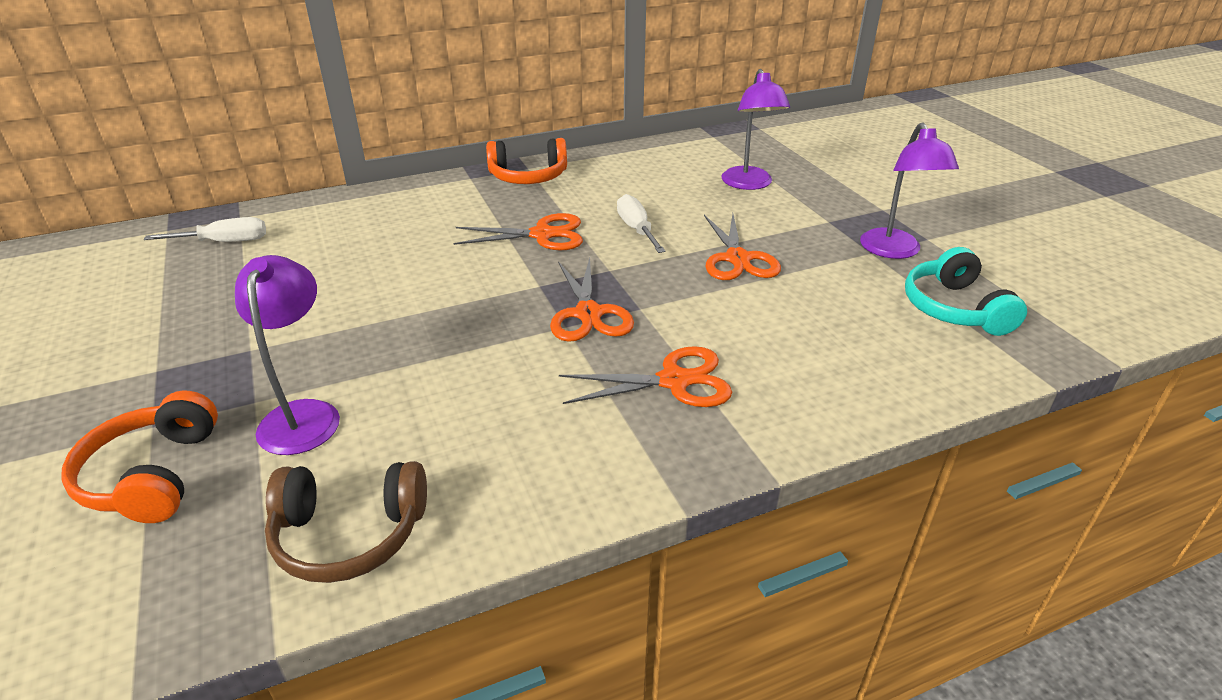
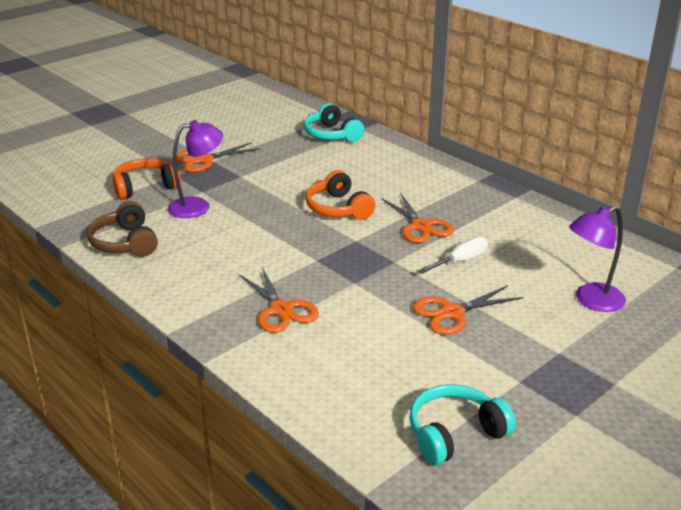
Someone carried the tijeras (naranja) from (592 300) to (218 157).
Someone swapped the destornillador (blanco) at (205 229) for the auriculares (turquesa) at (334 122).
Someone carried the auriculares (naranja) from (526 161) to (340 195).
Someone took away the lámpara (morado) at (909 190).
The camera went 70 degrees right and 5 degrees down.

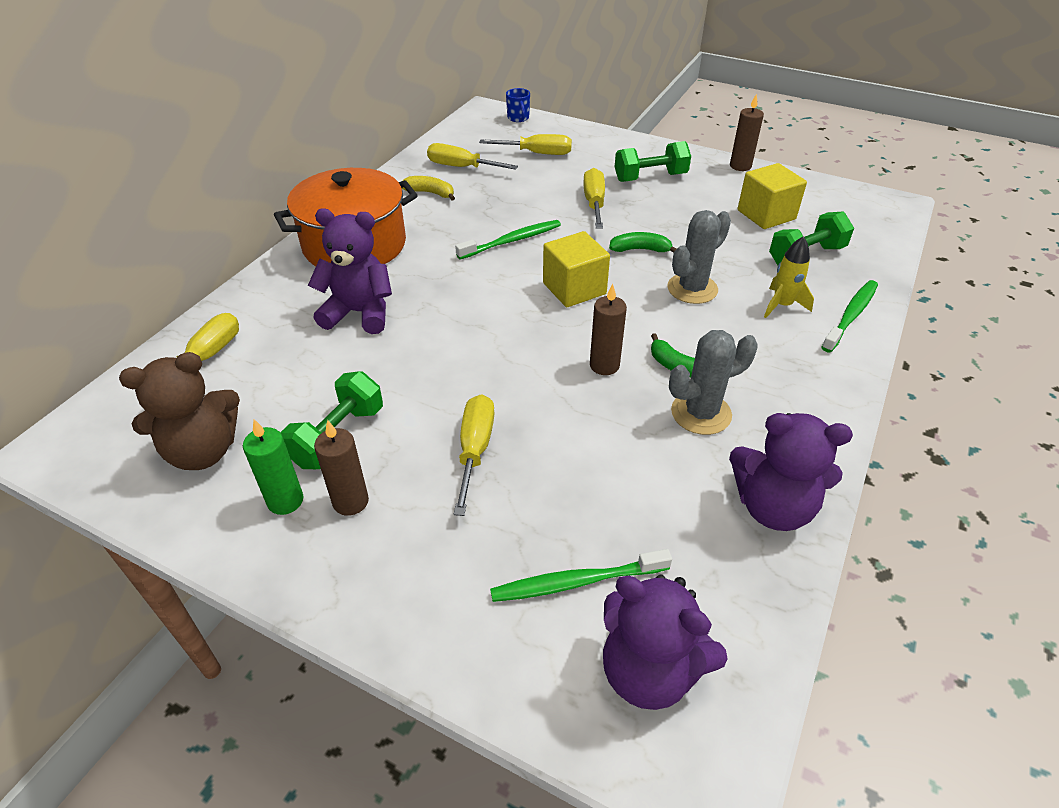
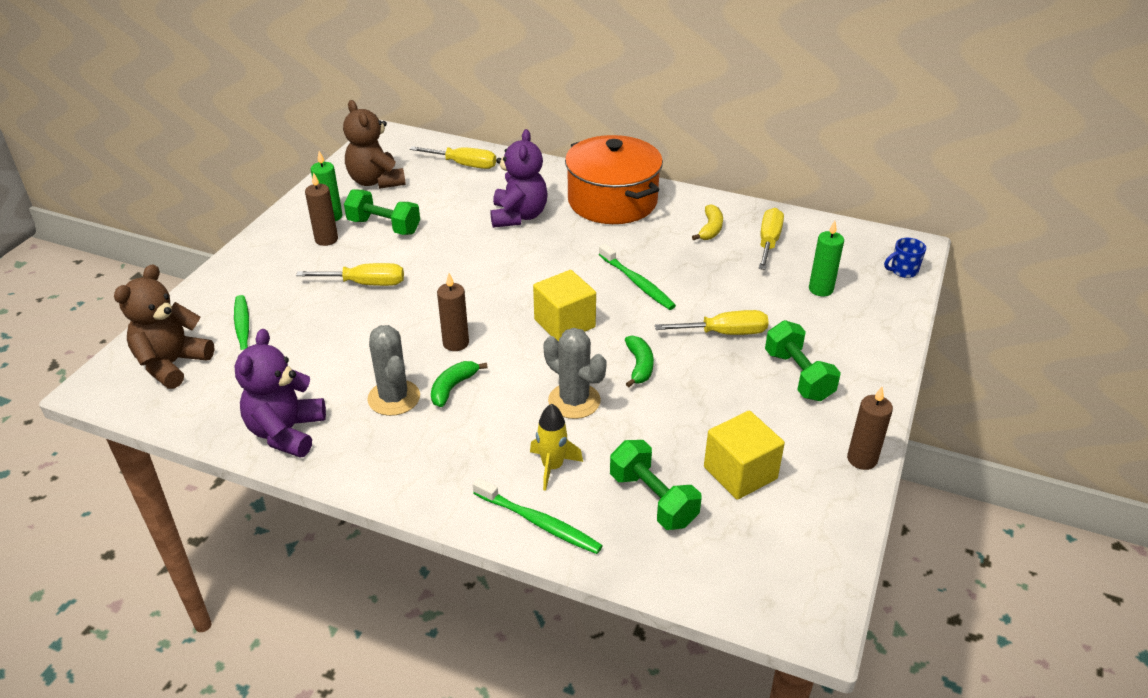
Someone repainted the osito (morado) at (665 642), which became the osito (marrón) at (164 326).
Someone swapped the destornillador (amarillo) at (525 144) for the vela (verde) at (826 259).
The camera went 85 degrees right and 5 degrees down.

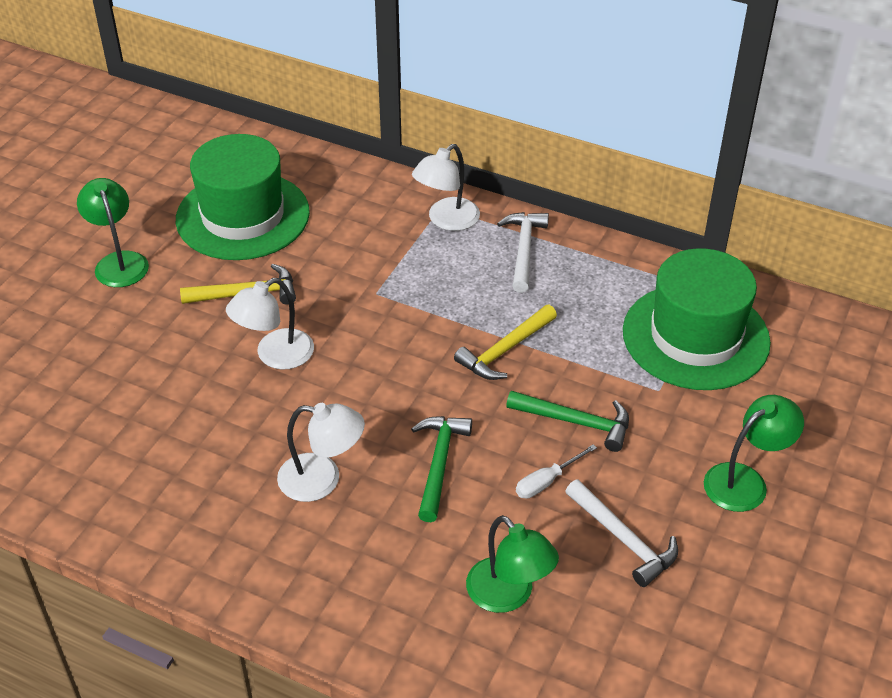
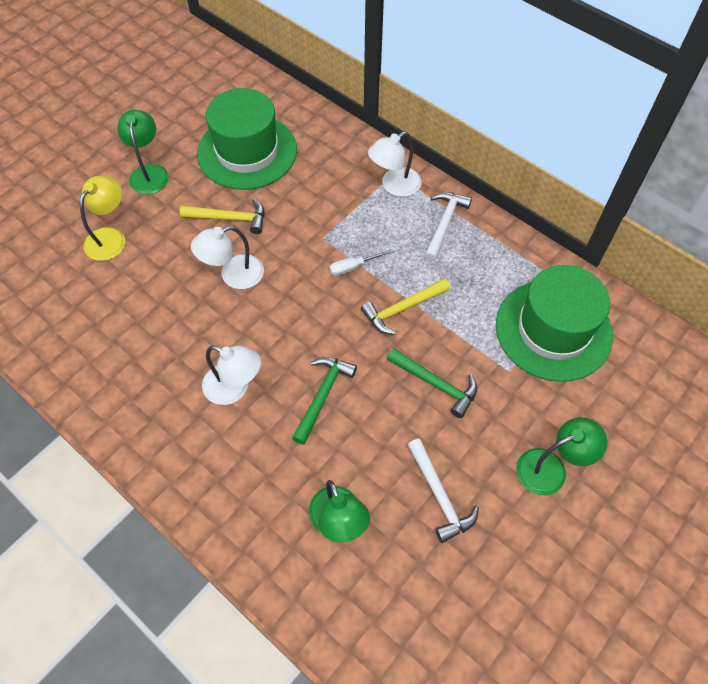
Someone put down the lámpara (amarillo) at (102 218).
Someone carried the destornillador (blanco) from (556 471) to (361 262).
The camera went 15 degrees right and 15 degrees up.

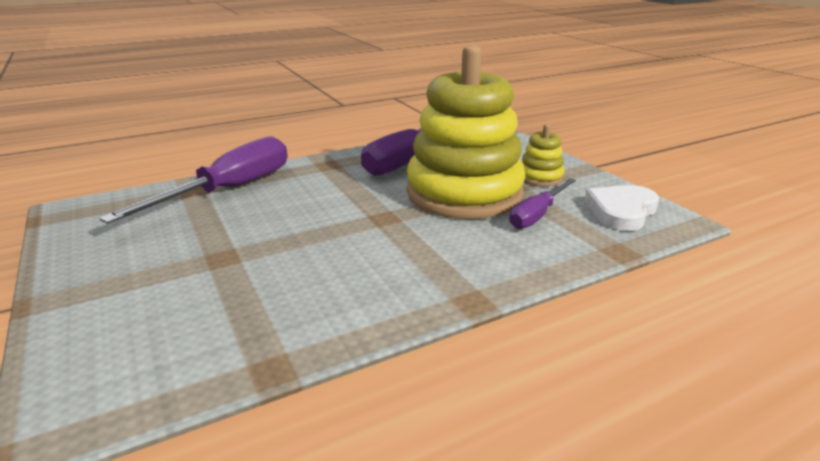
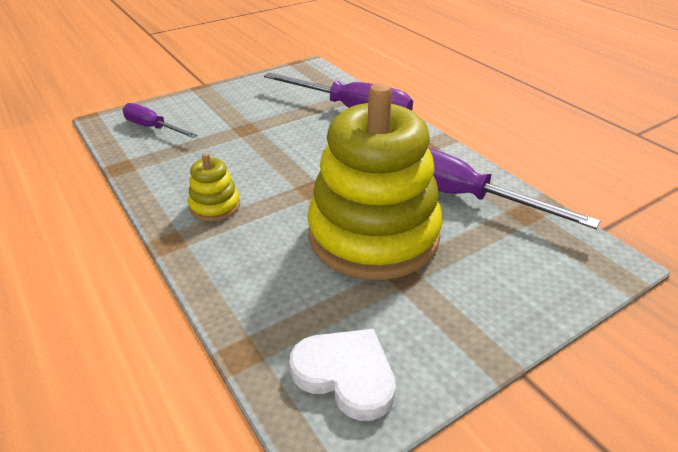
Someone carried the destornillador (morado) from (542 203) to (159 120).
Someone carried the juguete apilable (amarillo) from (543 155) to (214 187).
The camera went 85 degrees right and 10 degrees up.

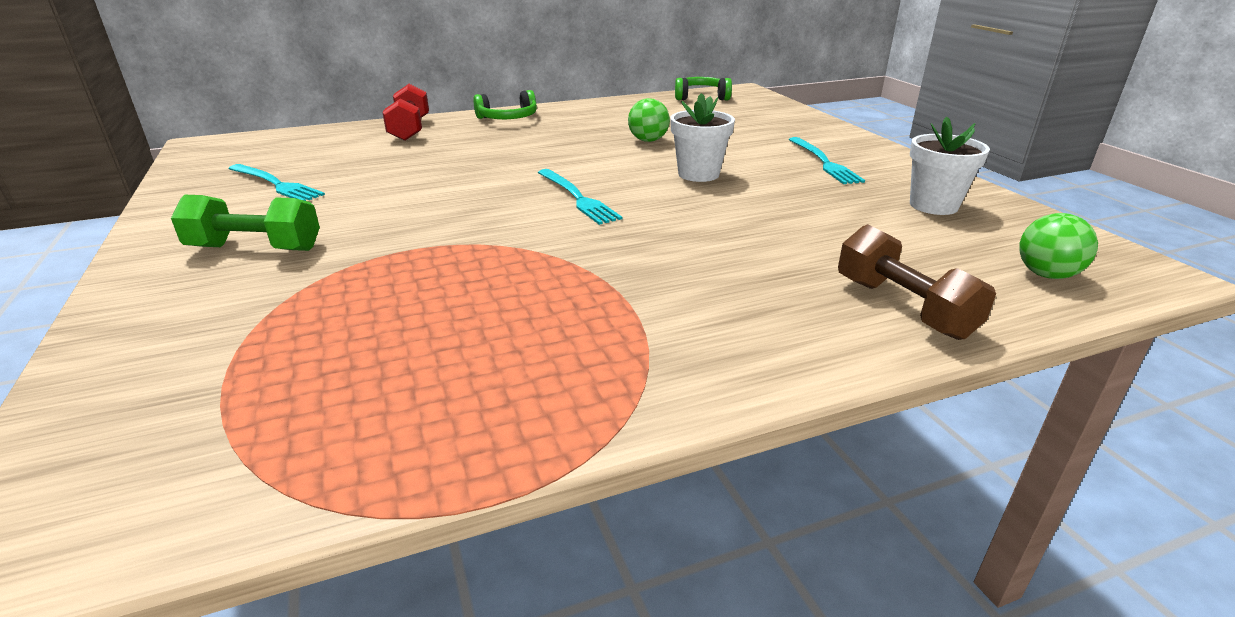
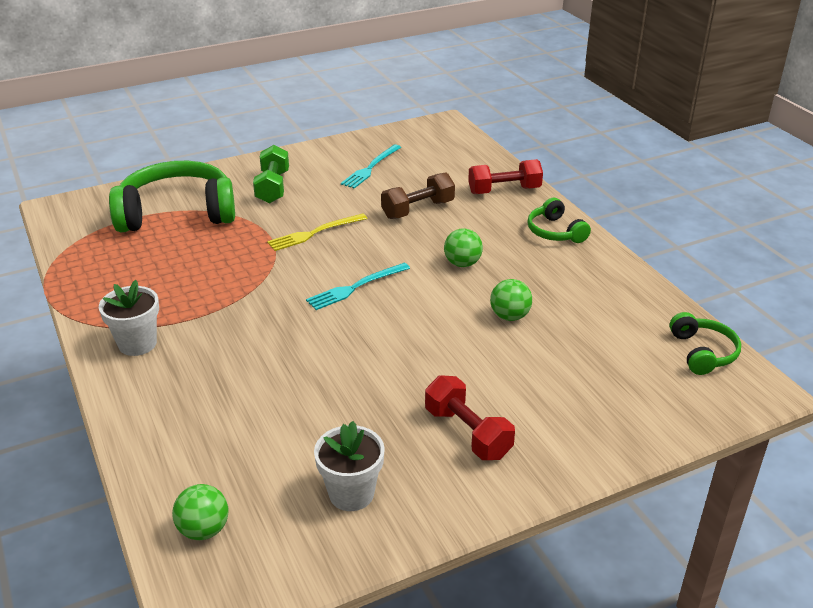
Someone carried the maceta (blanco) from (702 137) to (129 318).
Someone put down the auriculares (verde) at (172 196).
Someone put down the tenedor (amarillo) at (317 232).
Someone carried the mancuerna (marrón) from (917 282) to (418 195).
Someone swapped the tenedor (turquesa) at (826 160) for the mancuerna (rojo) at (470 417).
Someone put down the pelota (verde) at (463 247).
The camera went 85 degrees right and 5 degrees up.

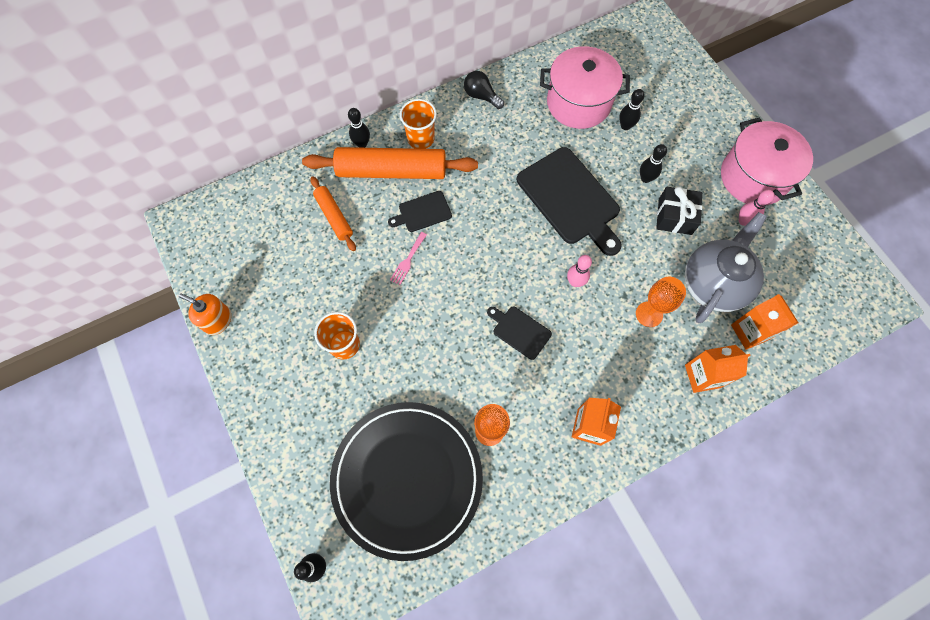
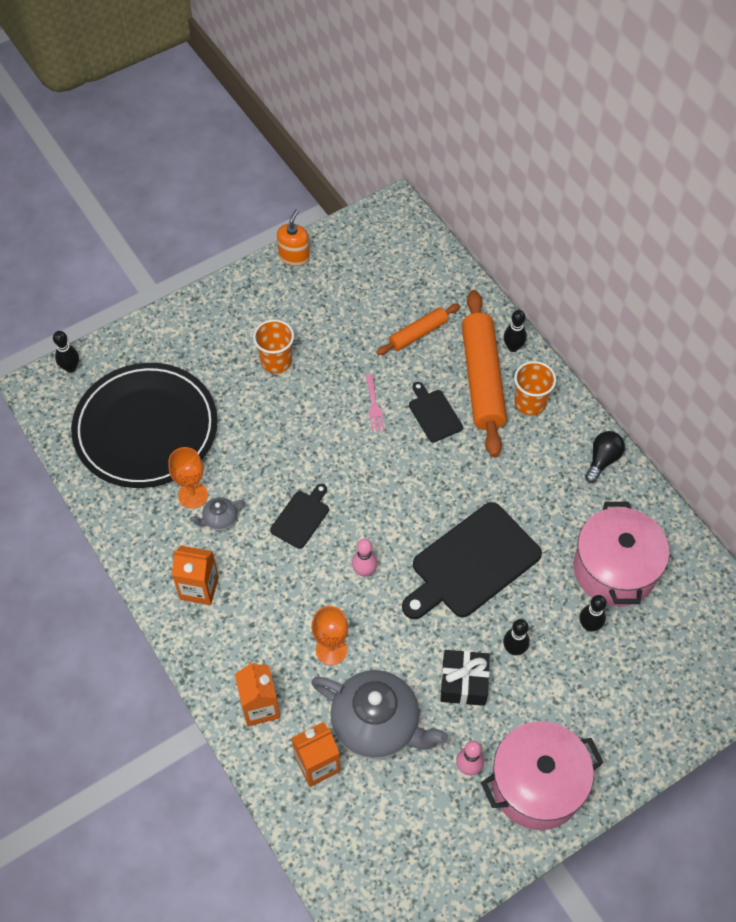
Someone put down the tetera (gris) at (217 514).
Someone rotated the tenedor (rosa) at (408 258) by 120 degrees counterclockwise.
The camera went 85 degrees right and 10 degrees down.

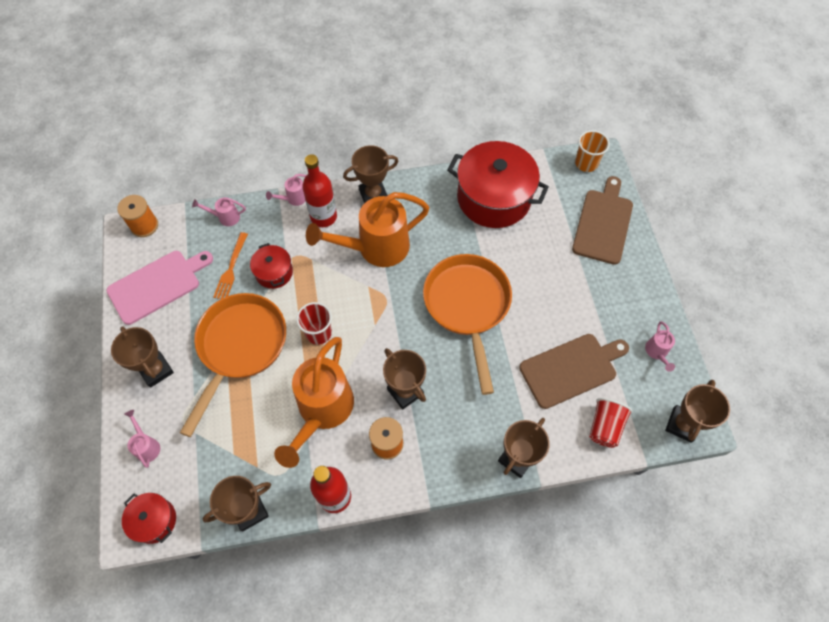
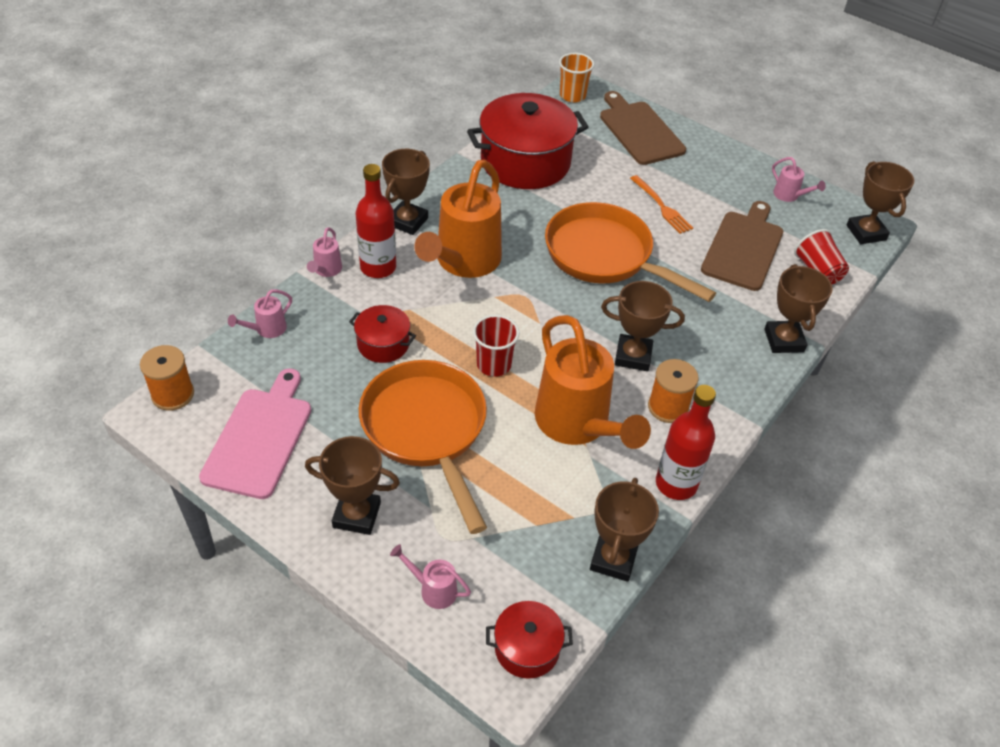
Someone carried the tenedor (naranja) from (230 265) to (661 204).
The camera went 45 degrees left and 15 degrees down.

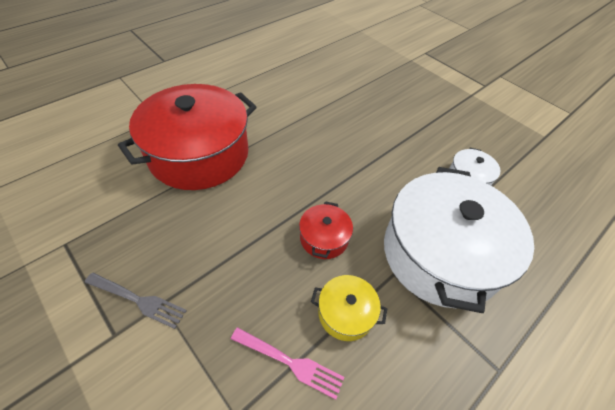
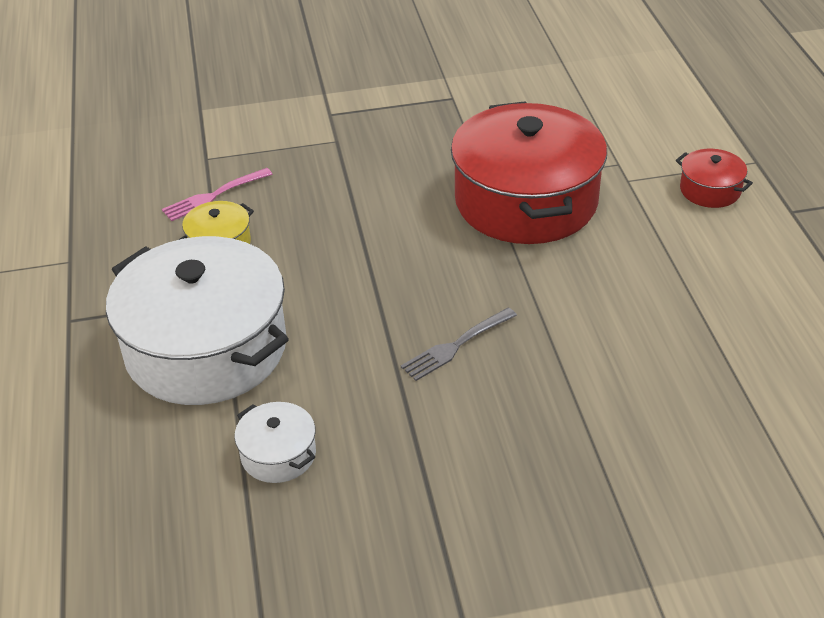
Someone carried the tenedor (gris) from (136 301) to (459 344).
Someone carried the olla (rojo) from (326 230) to (714 178).
The camera went 125 degrees right and 10 degrees down.

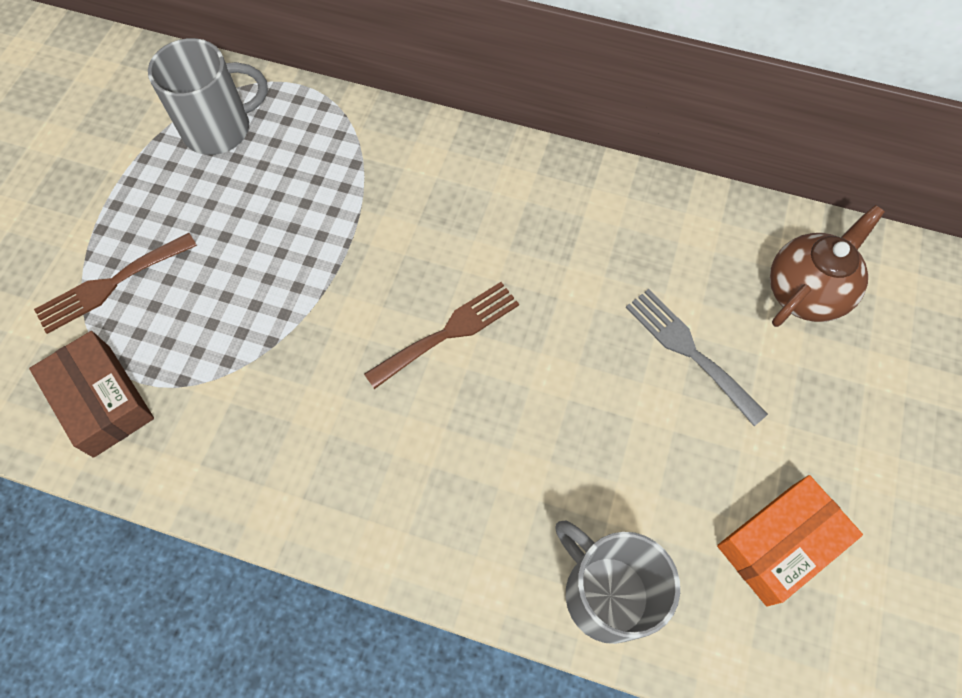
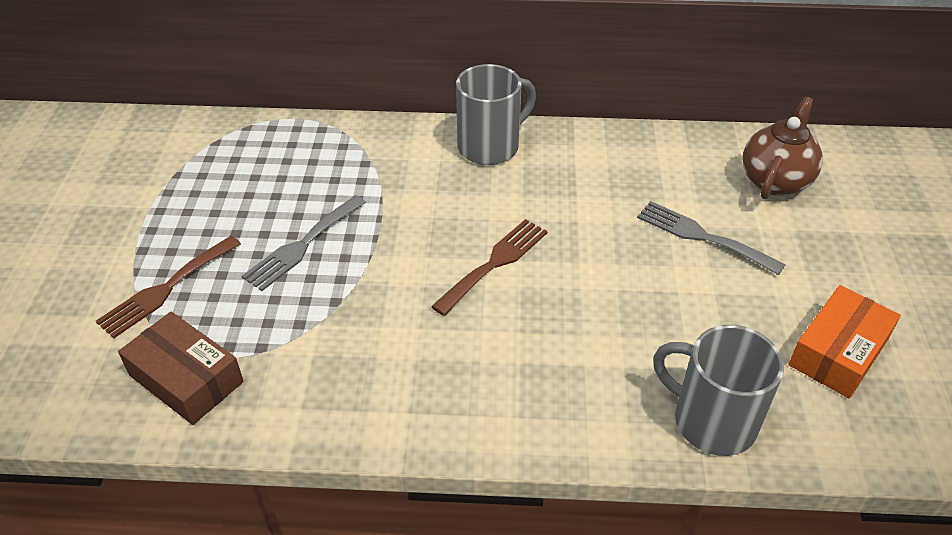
Someone put down the tenedor (gris) at (304 243).
Someone carried the taza (gris) from (208 96) to (496 114).
The camera went 15 degrees left and 20 degrees down.

